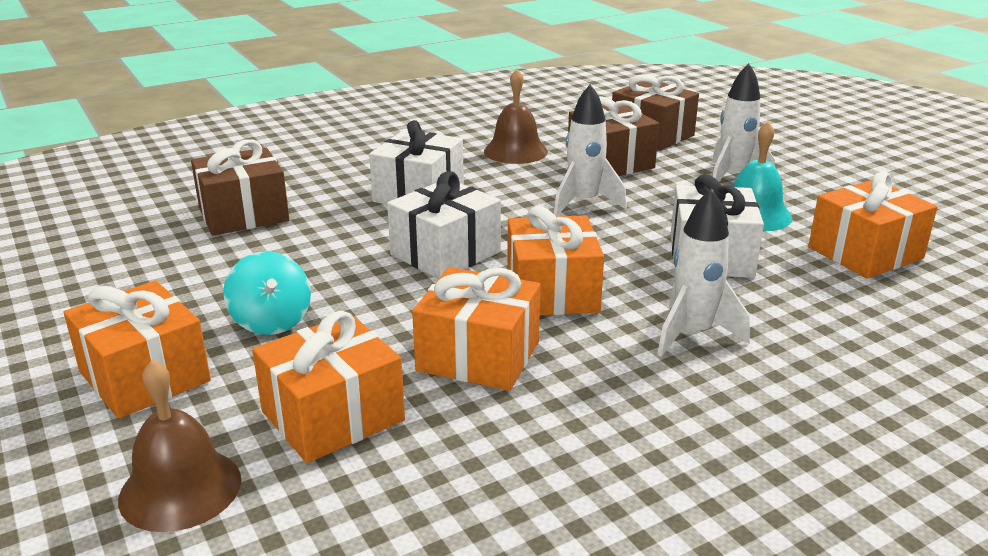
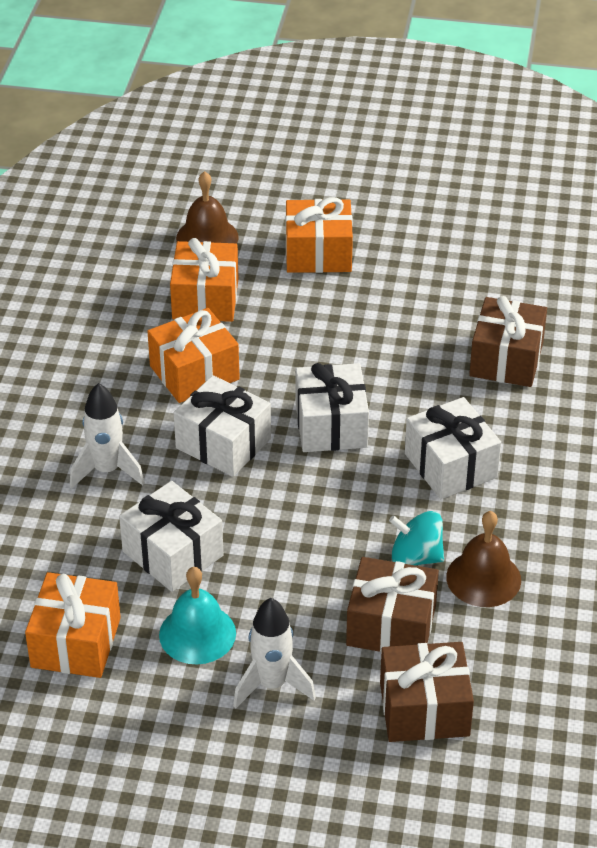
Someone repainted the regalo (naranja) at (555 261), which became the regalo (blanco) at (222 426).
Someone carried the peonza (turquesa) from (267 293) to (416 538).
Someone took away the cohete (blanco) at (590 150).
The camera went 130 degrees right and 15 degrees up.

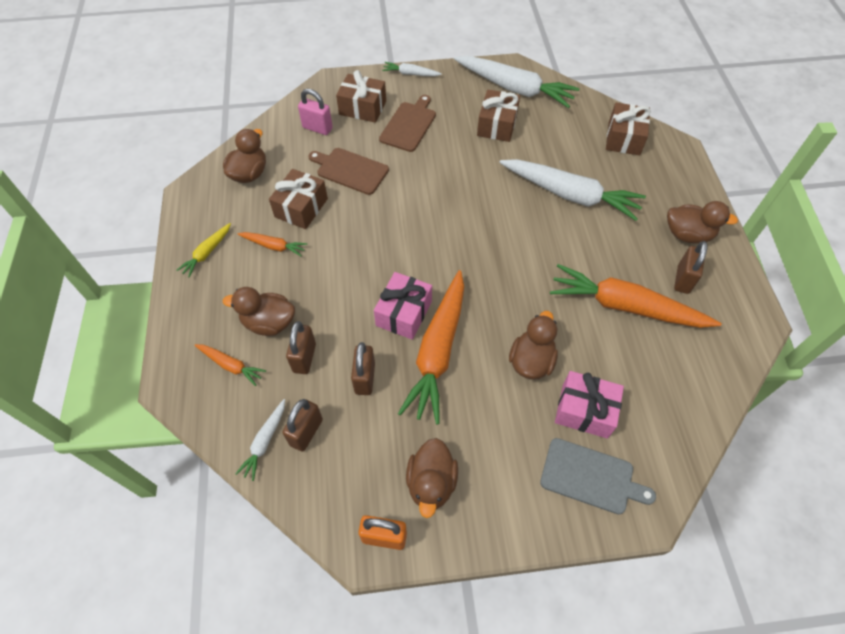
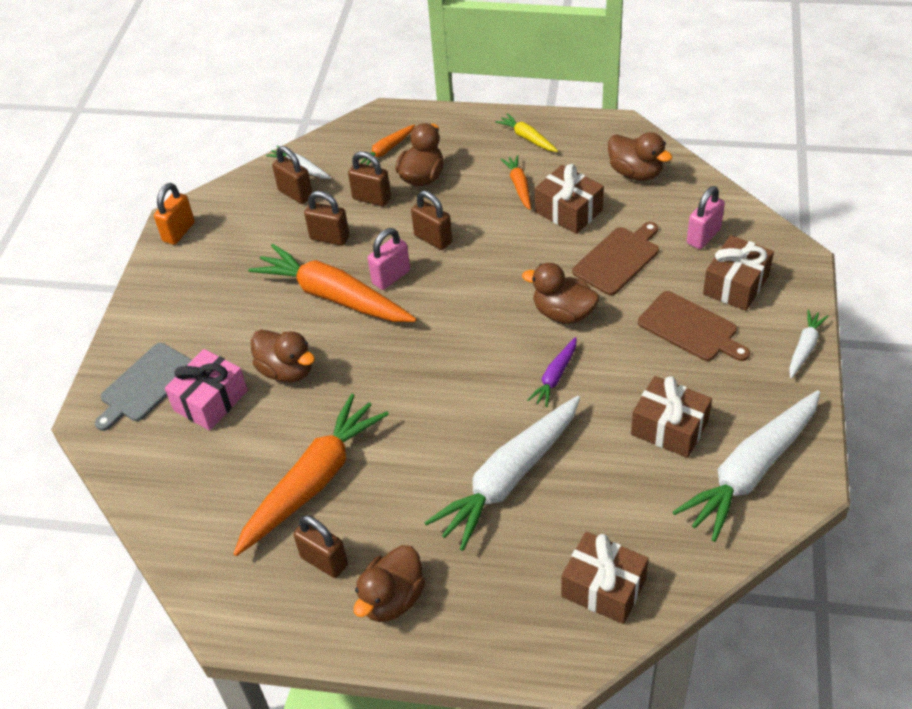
Someone swapped the regalo (rosa) at (403 306) for the candado (rosa) at (389 259).
Someone put down the candado (marrón) at (431 220).
Someone rotated the zanahoria (naranja) at (272 244) by 135 degrees clockwise.
Someone carried the pato (marrón) from (432 478) to (560 293).
Someone put down the zanahoria (morado) at (552 372).
The camera went 110 degrees right and 10 degrees down.

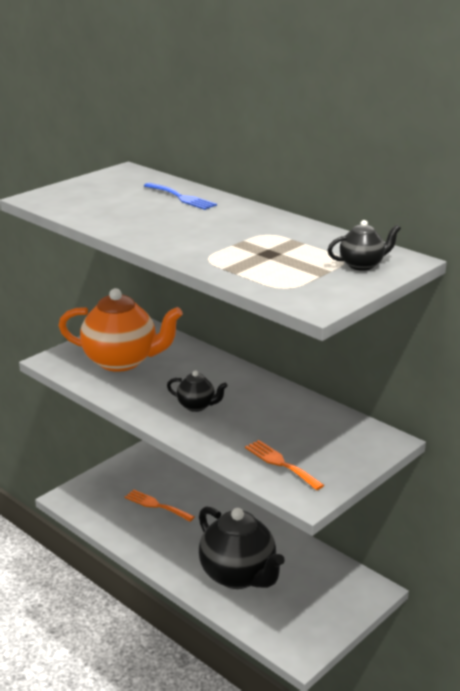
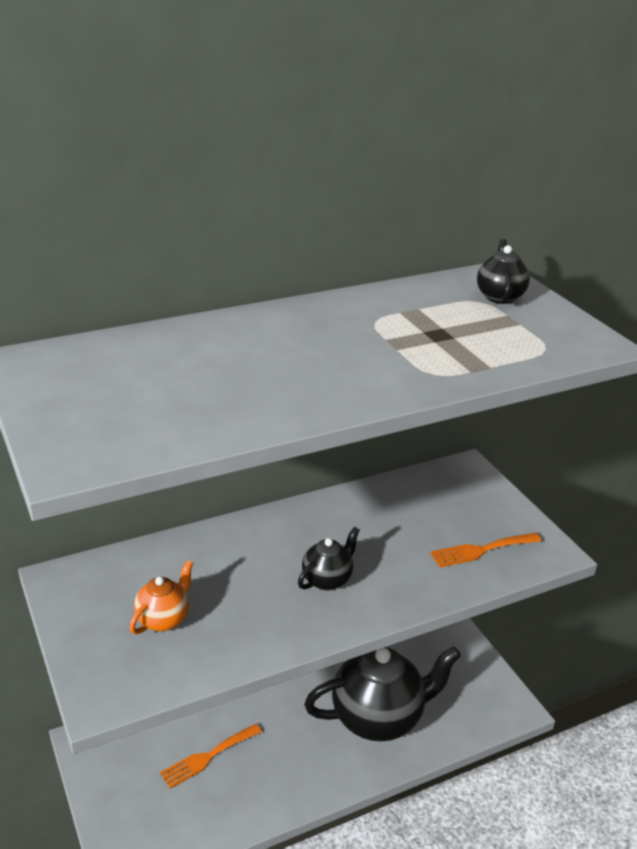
Someone scaled the tetera (naranja) at (120 330) by 0.47.
Someone took away the tenedor (azul) at (180 196).
The camera went 70 degrees left and 5 degrees up.

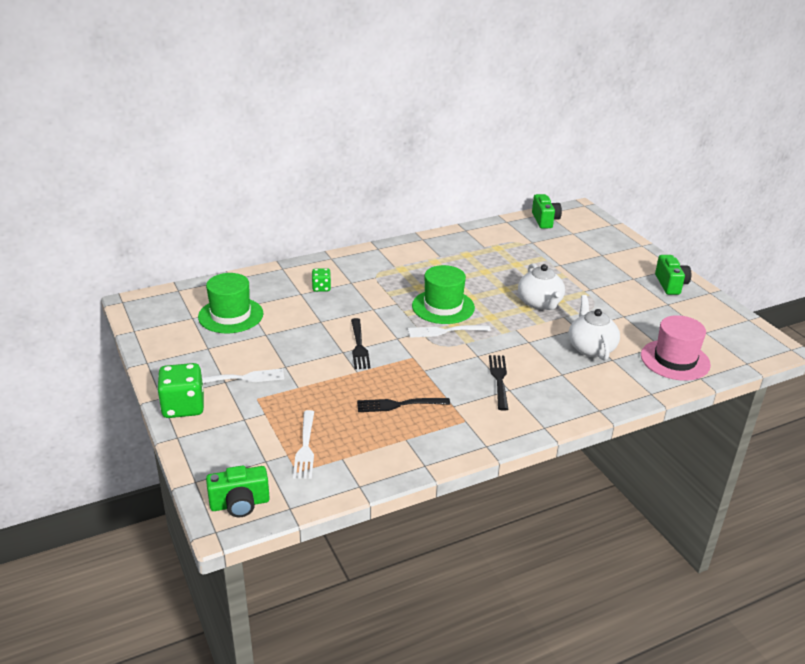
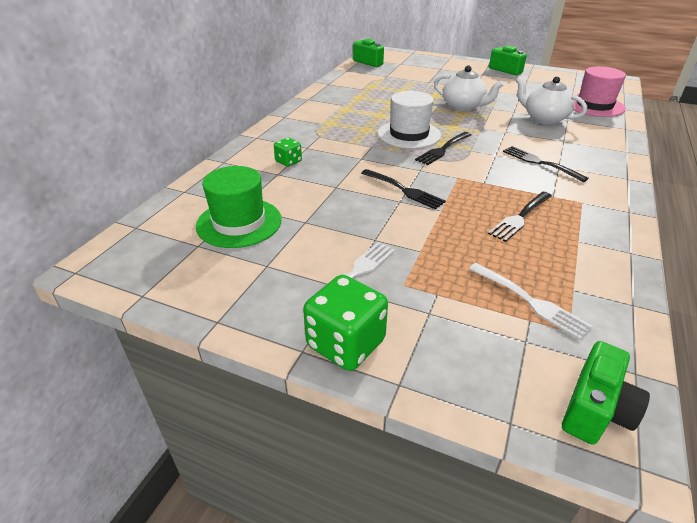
Someone repainted the sombrero (verde) at (443 294), which became the sombrero (blanco) at (409 120).
Someone repainted the tenedor (blanco) at (449 331), which became the tenedor (negro) at (443 148).
The camera went 40 degrees left and 5 degrees up.

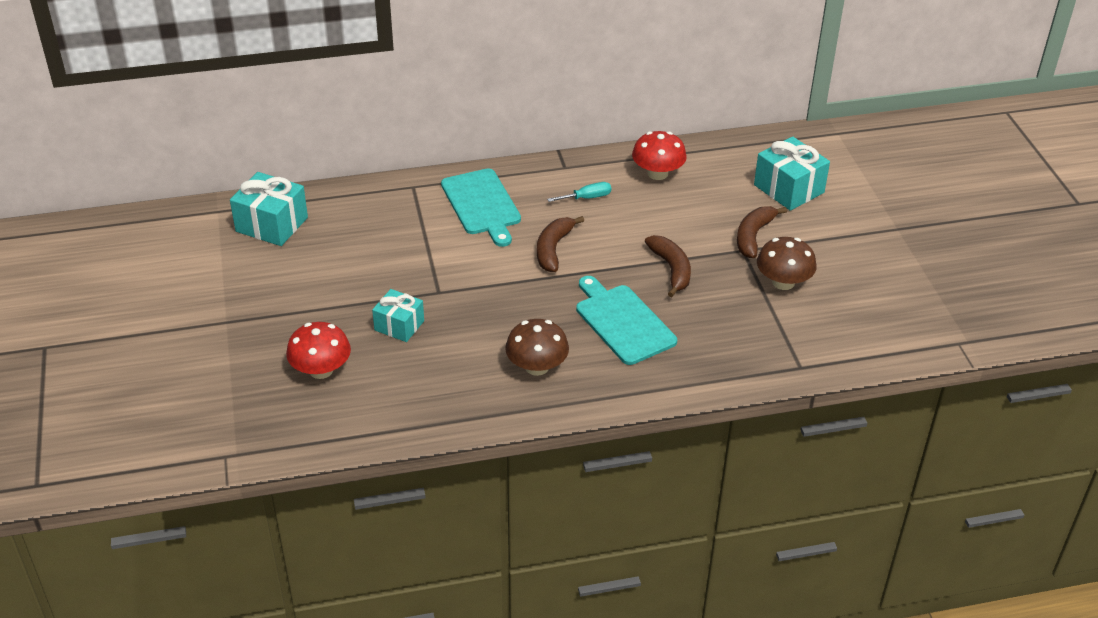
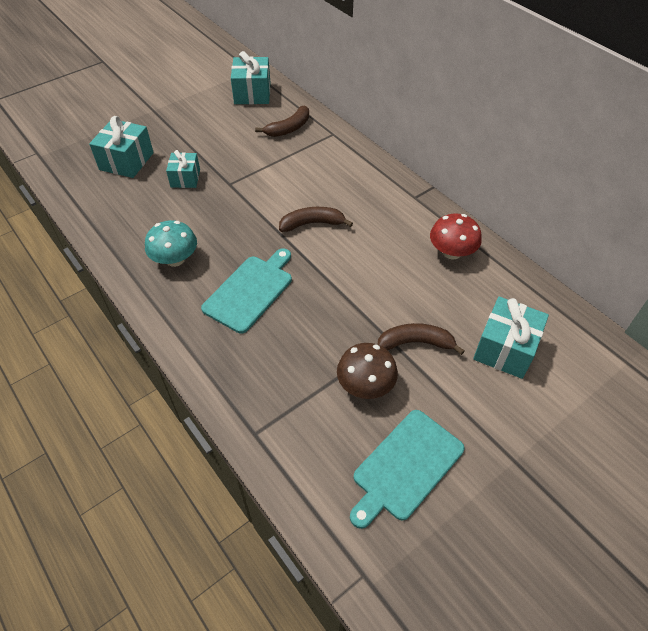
Someone swapped the seta (rojo) at (318 350) for the regalo (turquesa) at (121 147).
Someone repainted the seta (marrón) at (537 347), which became the seta (turquesa) at (171 243).
Someone carried the plátano (marrón) from (668 266) to (282 121).
Someone carried the tabla de cortar (turquesa) from (481 207) to (407 469).
Someone took away the destornillador (turquesa) at (579 192).
The camera went 65 degrees right and 10 degrees up.

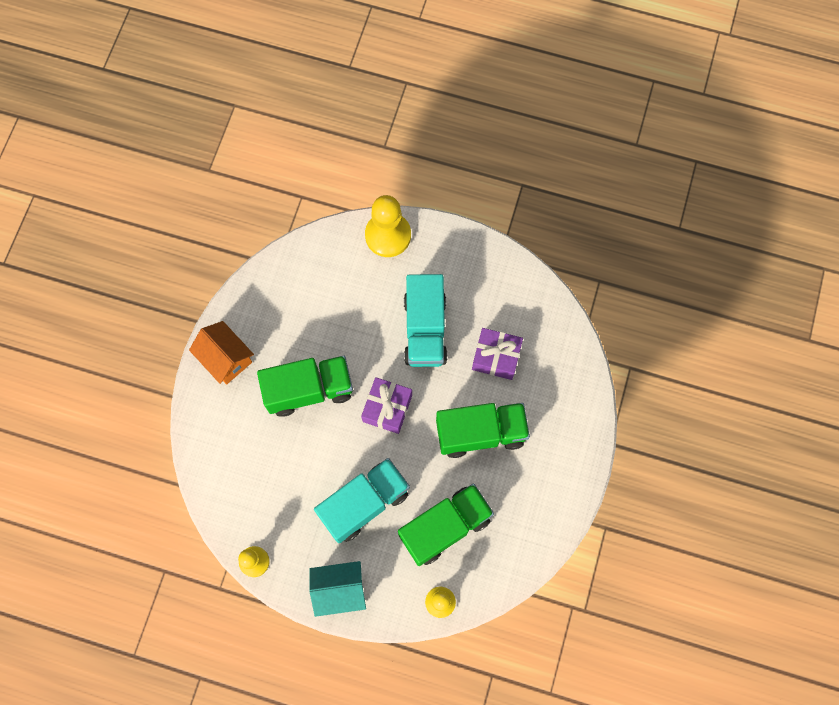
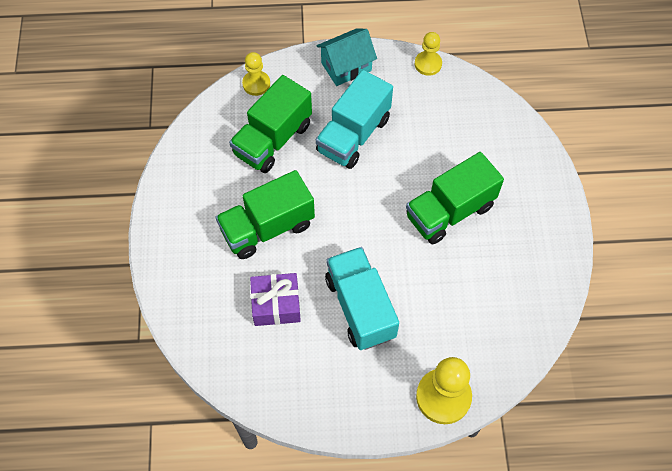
Someone took away the casa (naranja) at (221 353).
Someone took away the regalo (morado) at (386 405).
The camera went 160 degrees right and 10 degrees down.

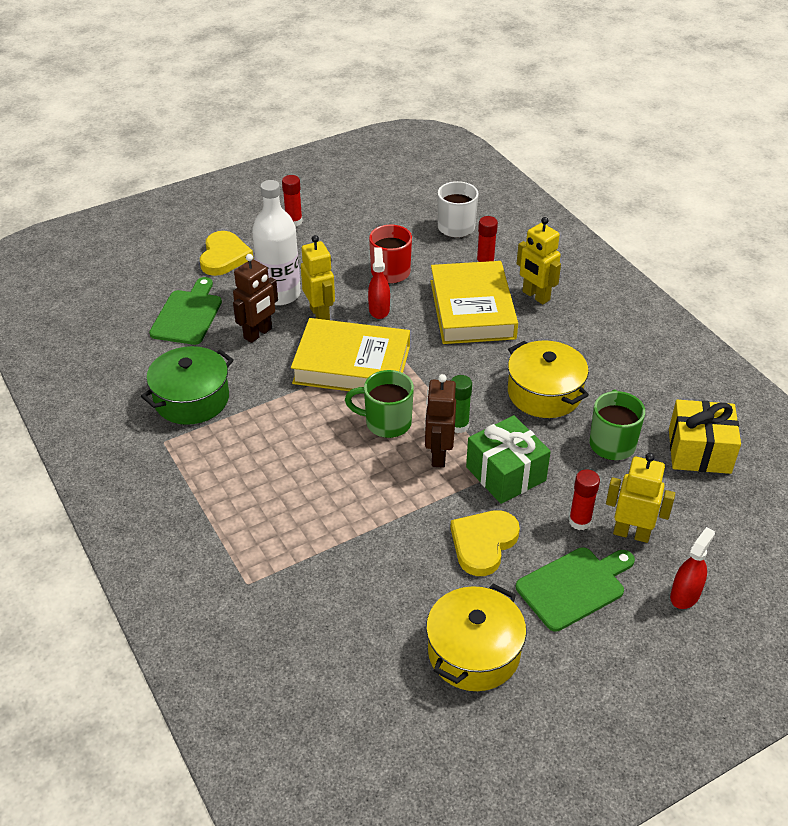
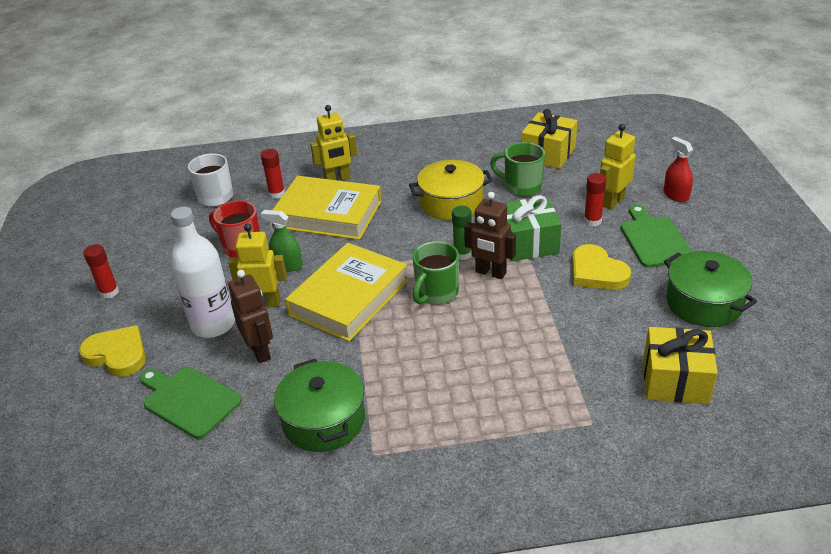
Someone repainted the pulverizador (rojo) at (379 283), which became the pulverizador (verde) at (281 241).
Someone put down the regalo (amarillo) at (680 365).
Someone repainted the olla (amarillo) at (476 637), which became the olla (verde) at (710 289).
The camera went 65 degrees left and 5 degrees down.

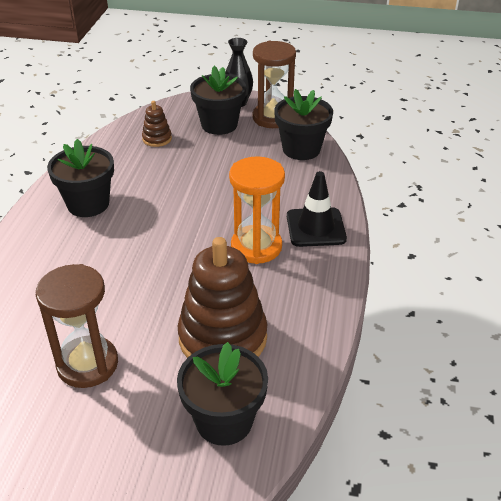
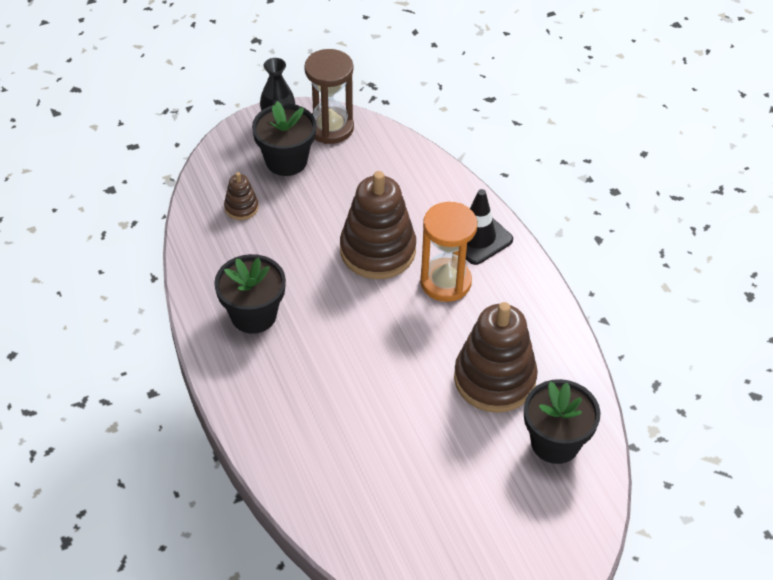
Someone put down the juguete apilable (marrón) at (378 225).
Someone took away the reloj de arena (marrón) at (77 326).
Someone took away the maceta (negro) at (303 124).
The camera went 35 degrees left and 10 degrees up.

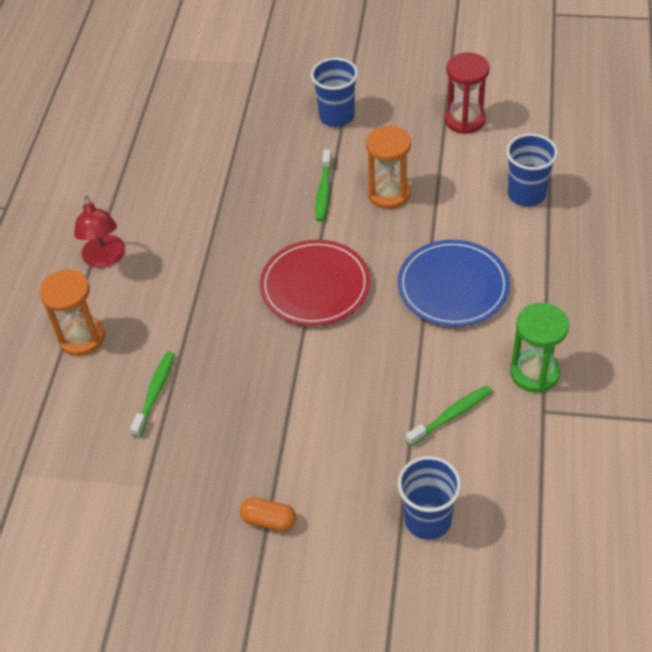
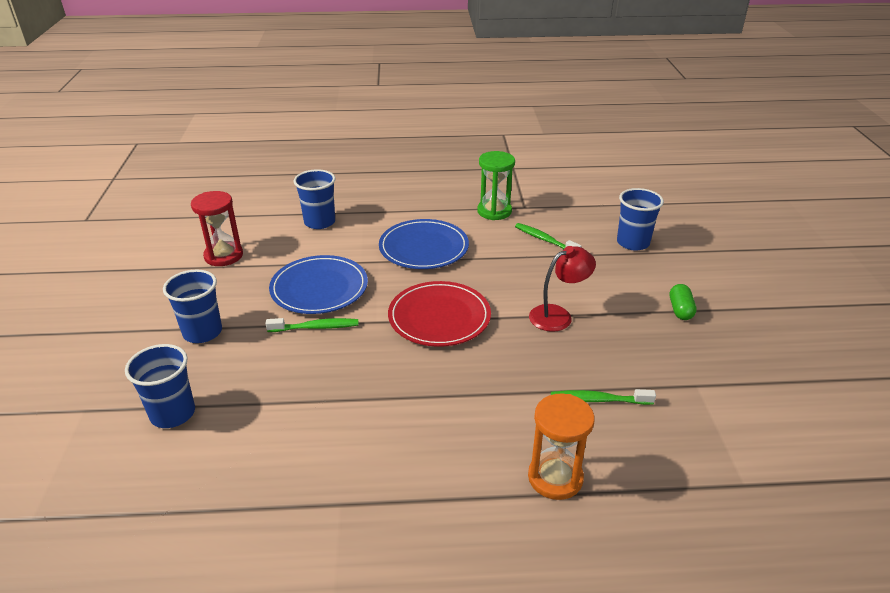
Someone put down the vaso (azul) at (160 386).
Someone swapped the reloj de arena (naranja) at (388 167) for the plato (azul) at (318 284).
Someone carried the lámpara (rojo) from (99 232) to (562 289).
Someone repainted the cápsula (naranja) at (268 514), which became the cápsula (verde) at (683 302).
The camera went 105 degrees left and 15 degrees down.

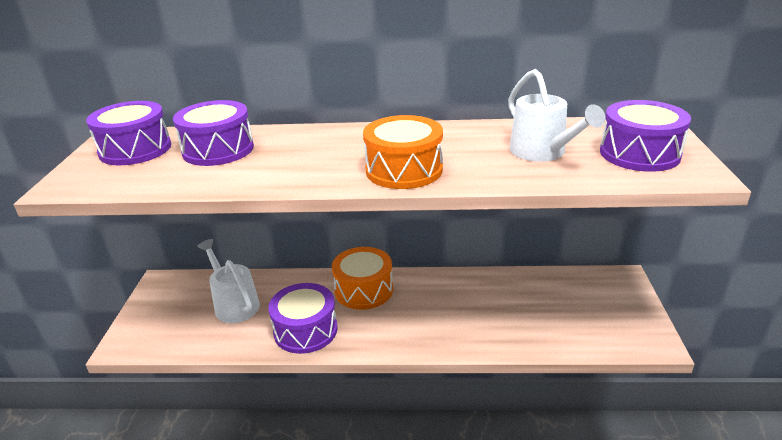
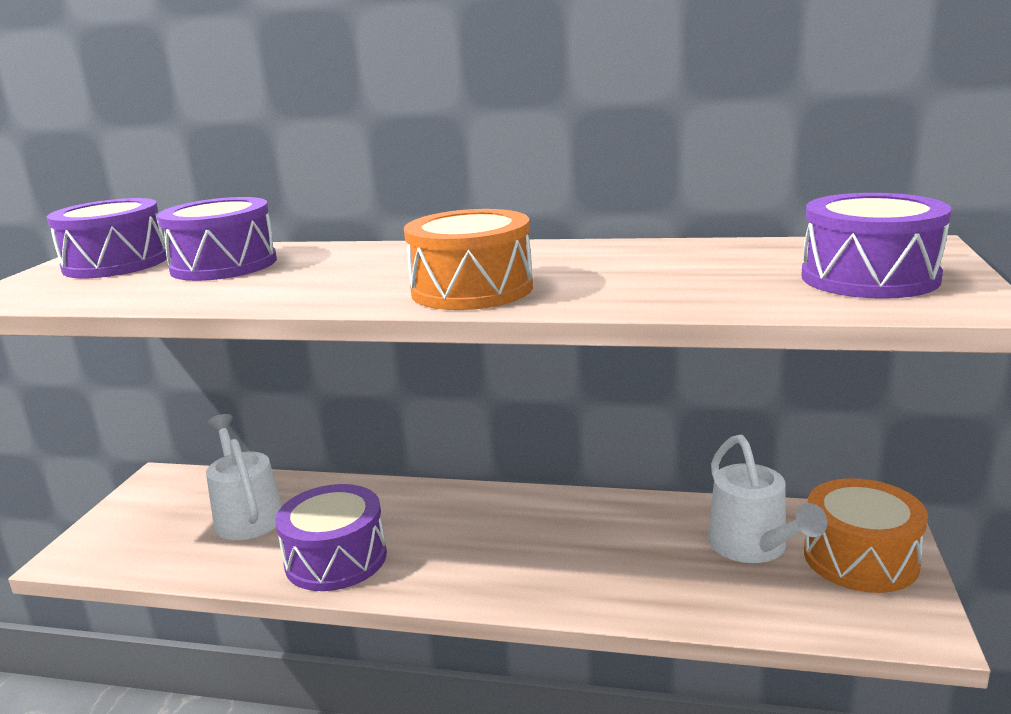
Someone carried the regadera (blanco) from (557 115) to (767 499).
Someone carried the tambor (naranja) from (362 278) to (866 535).
The camera went 10 degrees right and 10 degrees down.

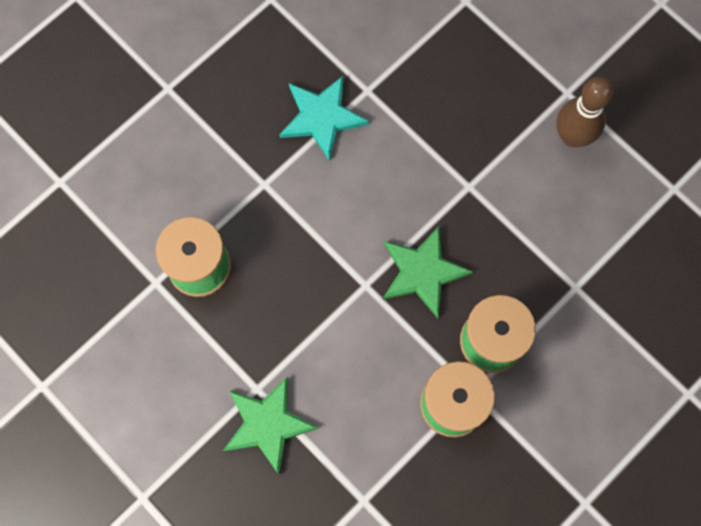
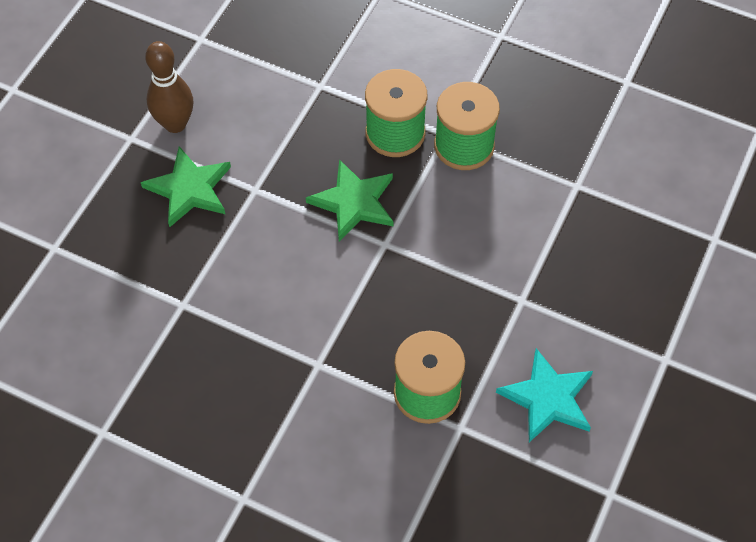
Someone carried the estrella (verde) from (271 425) to (186 186).
Someone carried the estrella (turquesa) from (324 118) to (544 395).
The camera went 110 degrees left and 15 degrees down.

